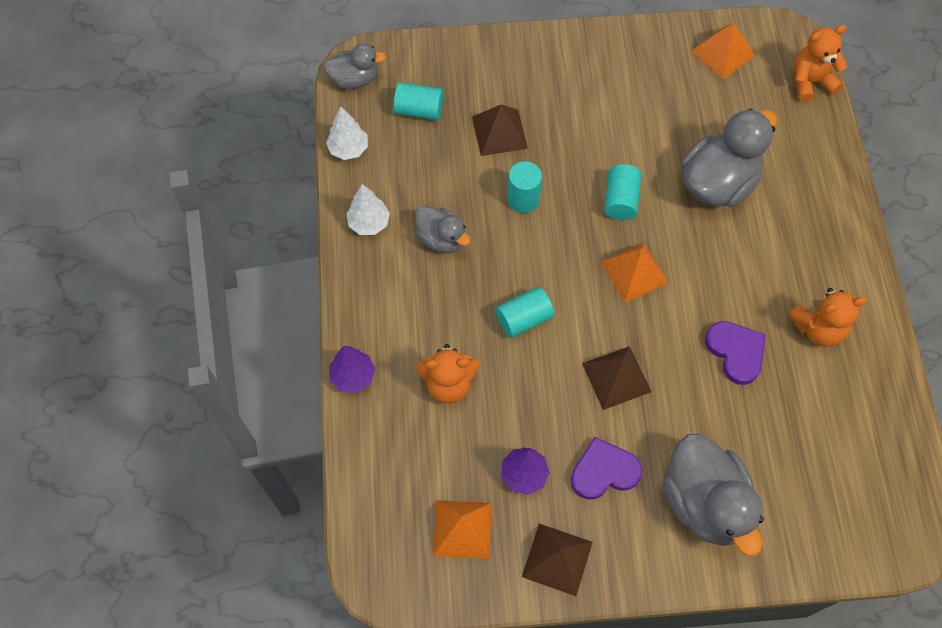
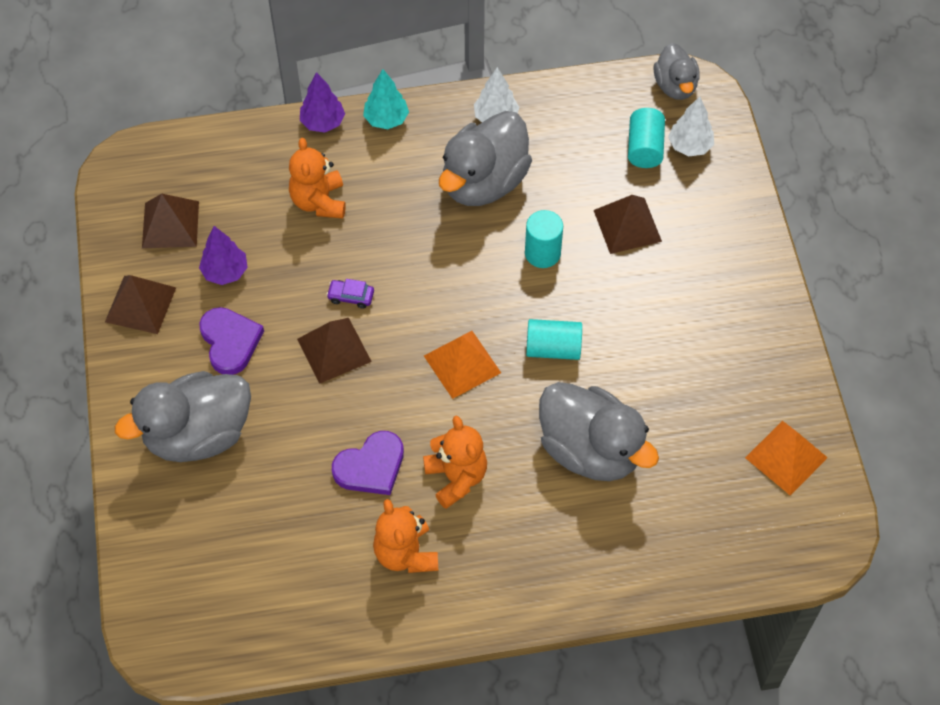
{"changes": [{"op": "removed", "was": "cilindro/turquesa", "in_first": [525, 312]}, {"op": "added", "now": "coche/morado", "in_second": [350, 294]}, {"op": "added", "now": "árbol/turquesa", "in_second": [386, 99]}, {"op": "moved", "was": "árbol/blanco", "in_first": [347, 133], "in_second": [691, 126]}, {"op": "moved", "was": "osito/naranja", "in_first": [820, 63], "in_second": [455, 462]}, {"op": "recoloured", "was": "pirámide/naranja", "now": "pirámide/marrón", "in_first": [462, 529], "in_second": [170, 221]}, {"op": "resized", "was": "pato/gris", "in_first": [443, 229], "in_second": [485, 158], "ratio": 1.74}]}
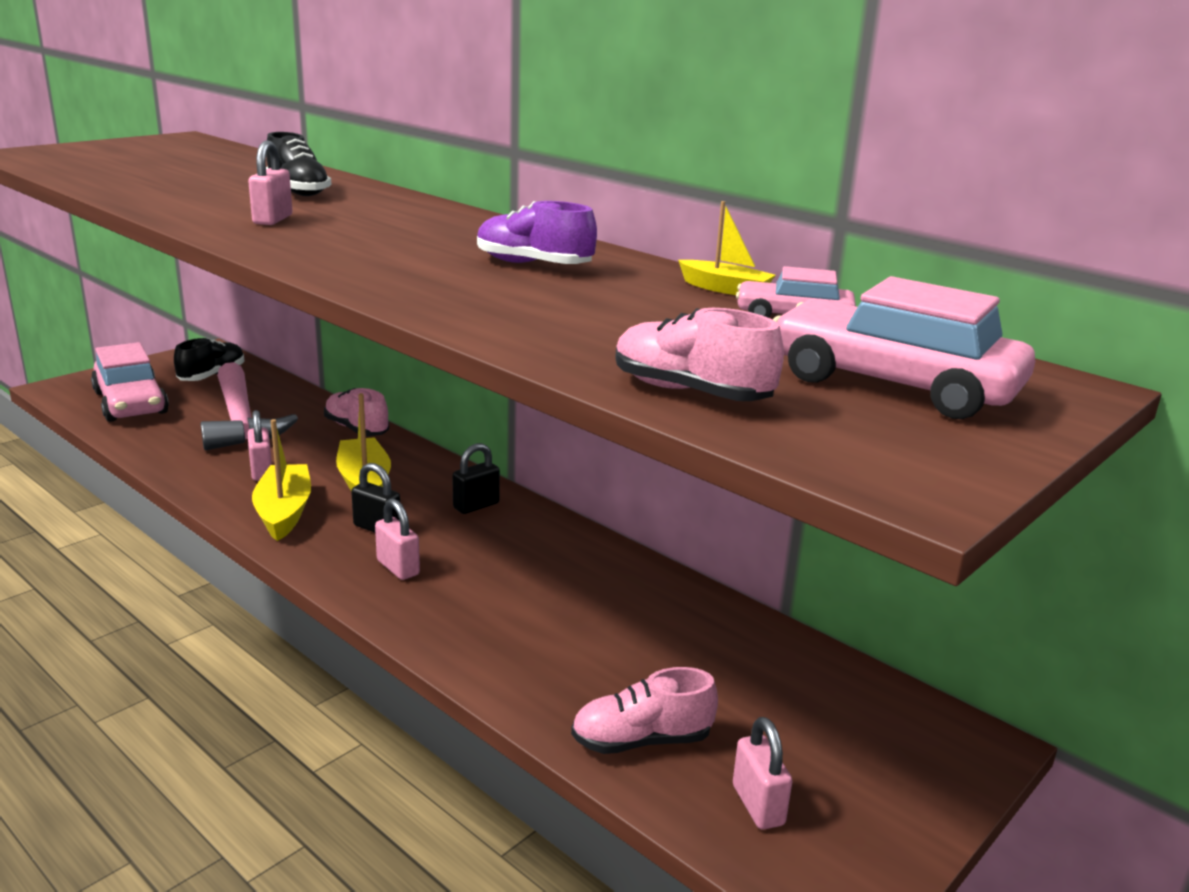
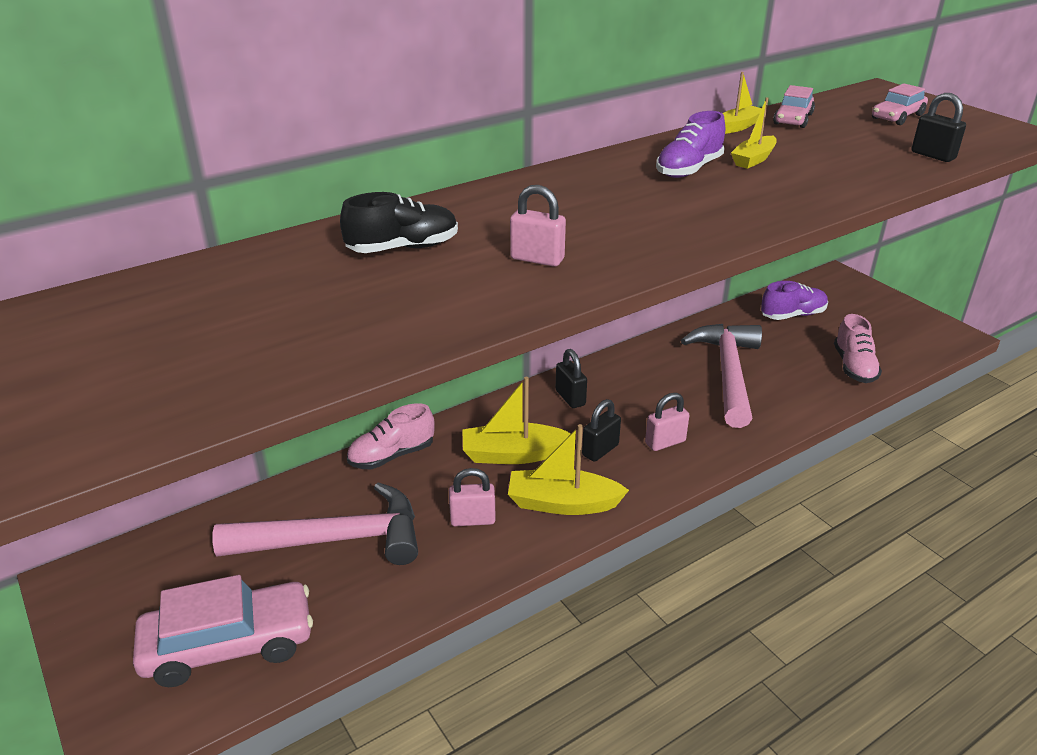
{"changes": [{"op": "removed", "was": "zapato/negro", "in_first": [209, 359]}, {"op": "removed", "was": "candado/rosa", "in_first": [762, 773]}, {"op": "added", "now": "martillo/rosa", "in_second": [721, 376]}, {"op": "added", "now": "barco/amarillo", "in_second": [754, 133]}, {"op": "added", "now": "zapato/morado", "in_second": [794, 300]}, {"op": "replaced", "was": "zapato/rosa", "now": "candado/negro", "in_first": [699, 354], "in_second": [939, 127]}, {"op": "resized", "was": "coche/rosa", "in_first": [904, 347], "in_second": [900, 104], "ratio": 0.56}]}
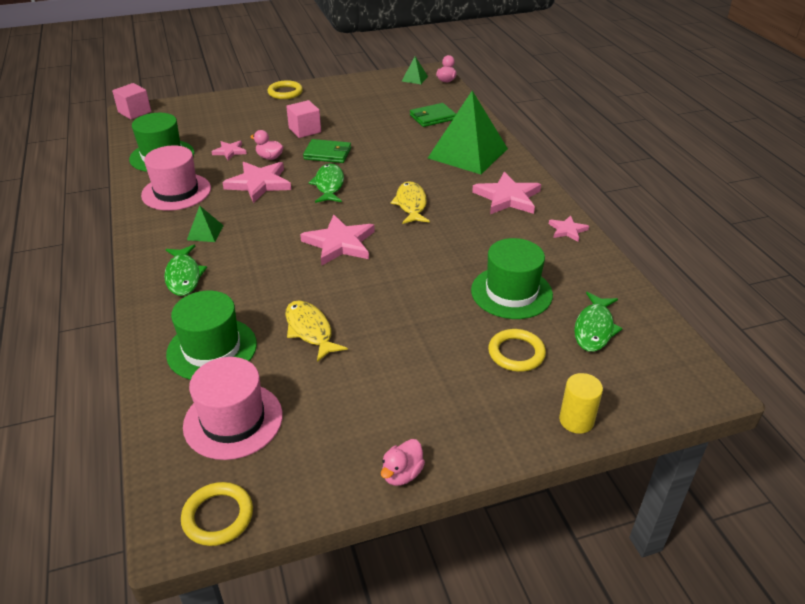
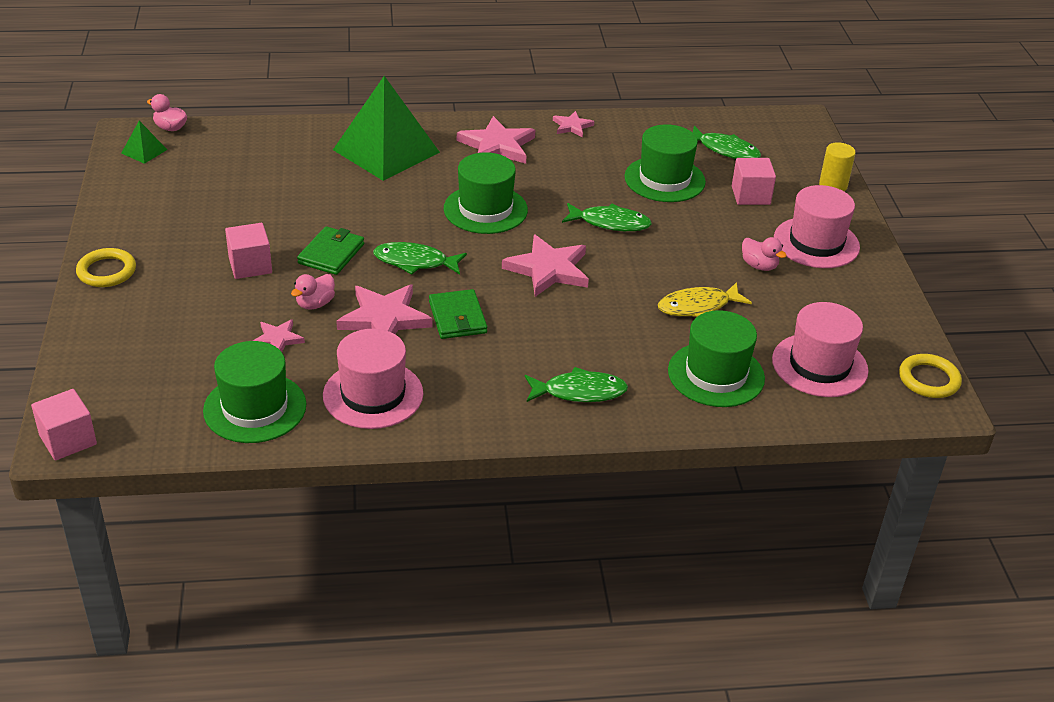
{"changes": [{"op": "removed", "was": "pirámide/verde", "in_first": [205, 224]}, {"op": "added", "now": "pez/verde", "in_second": [607, 217]}, {"op": "added", "now": "sombrero/rosa", "in_second": [817, 226]}, {"op": "moved", "was": "pato/rosa", "in_first": [403, 462], "in_second": [764, 254]}, {"op": "moved", "was": "cartera/verde", "in_first": [433, 115], "in_second": [458, 314]}, {"op": "replaced", "was": "pez/amarillo", "now": "sombrero/verde", "in_first": [410, 202], "in_second": [486, 193]}, {"op": "replaced", "was": "anillo/amarillo", "now": "cubo/rosa", "in_first": [517, 350], "in_second": [754, 181]}]}
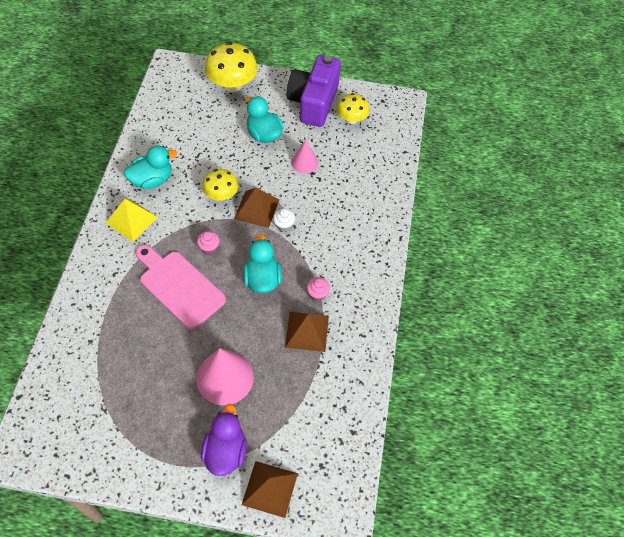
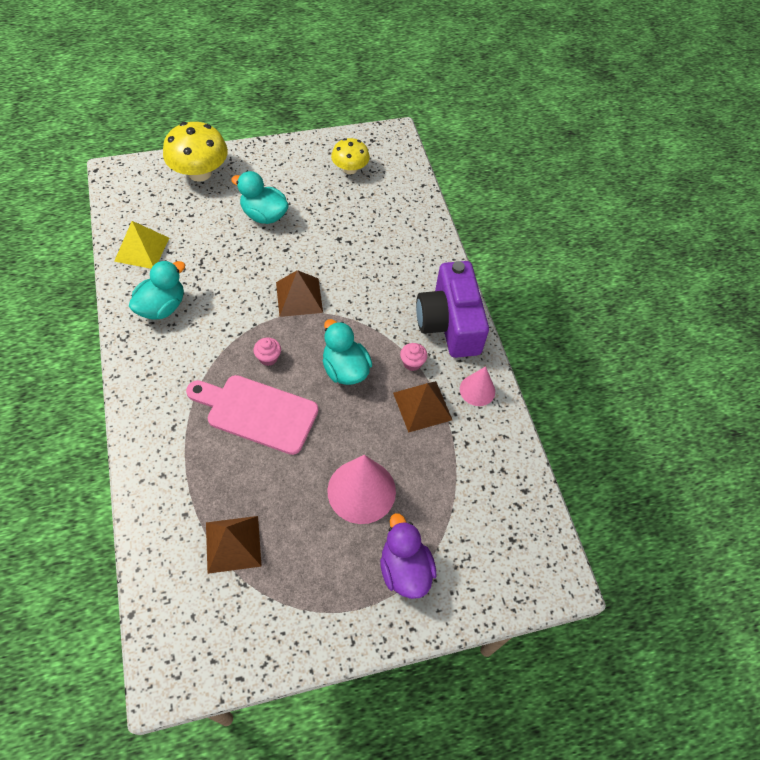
{"changes": [{"op": "removed", "was": "seta/amarillo", "in_first": [220, 185]}, {"op": "removed", "was": "magdalena/blanco", "in_first": [284, 220]}, {"op": "moved", "was": "pirámide/amarillo", "in_first": [132, 220], "in_second": [141, 245]}, {"op": "moved", "was": "pirámide/marrón", "in_first": [270, 489], "in_second": [233, 545]}, {"op": "moved", "was": "cámara/morado", "in_first": [314, 91], "in_second": [452, 309]}, {"op": "moved", "was": "cono/rosa", "in_first": [304, 157], "in_second": [477, 386]}]}
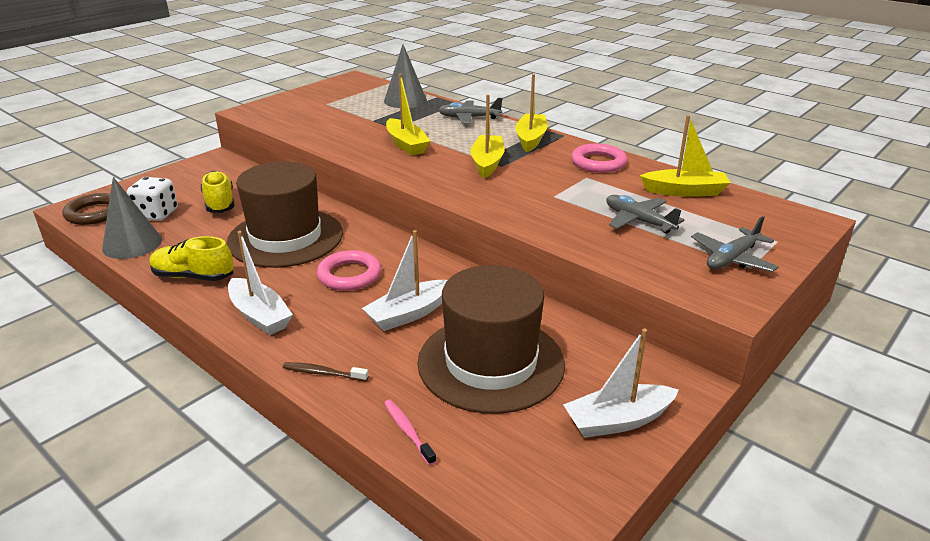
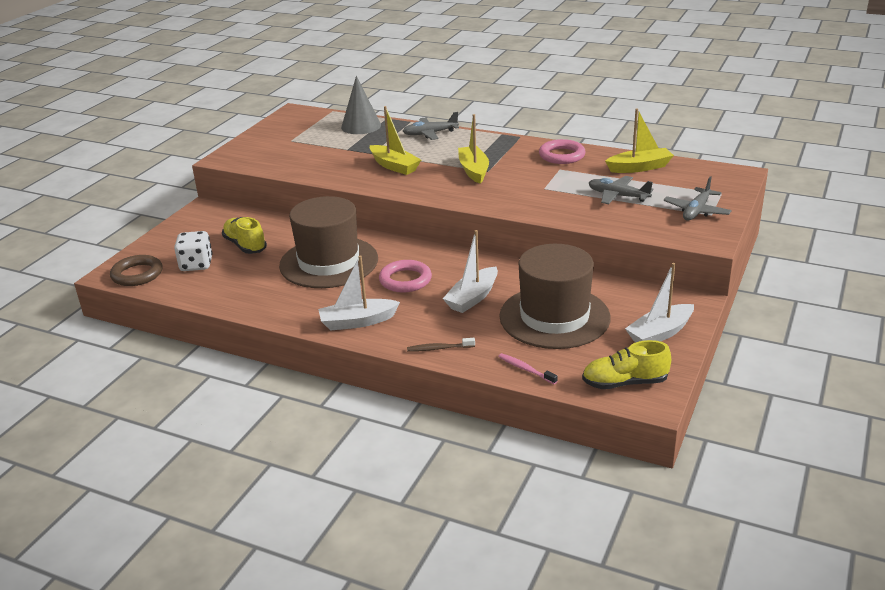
{"changes": [{"op": "removed", "was": "cono/gris", "in_first": [132, 218]}, {"op": "removed", "was": "barco/amarillo", "in_first": [531, 113]}, {"op": "moved", "was": "zapato/amarillo", "in_first": [191, 258], "in_second": [626, 364]}, {"op": "turned", "was": "barco/blanco", "in_first": [260, 283], "in_second": [359, 293], "clockwise": 135}]}
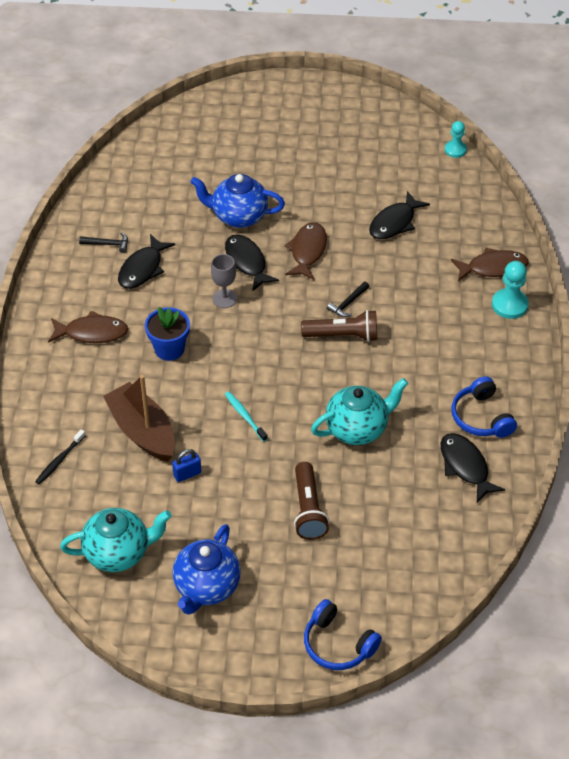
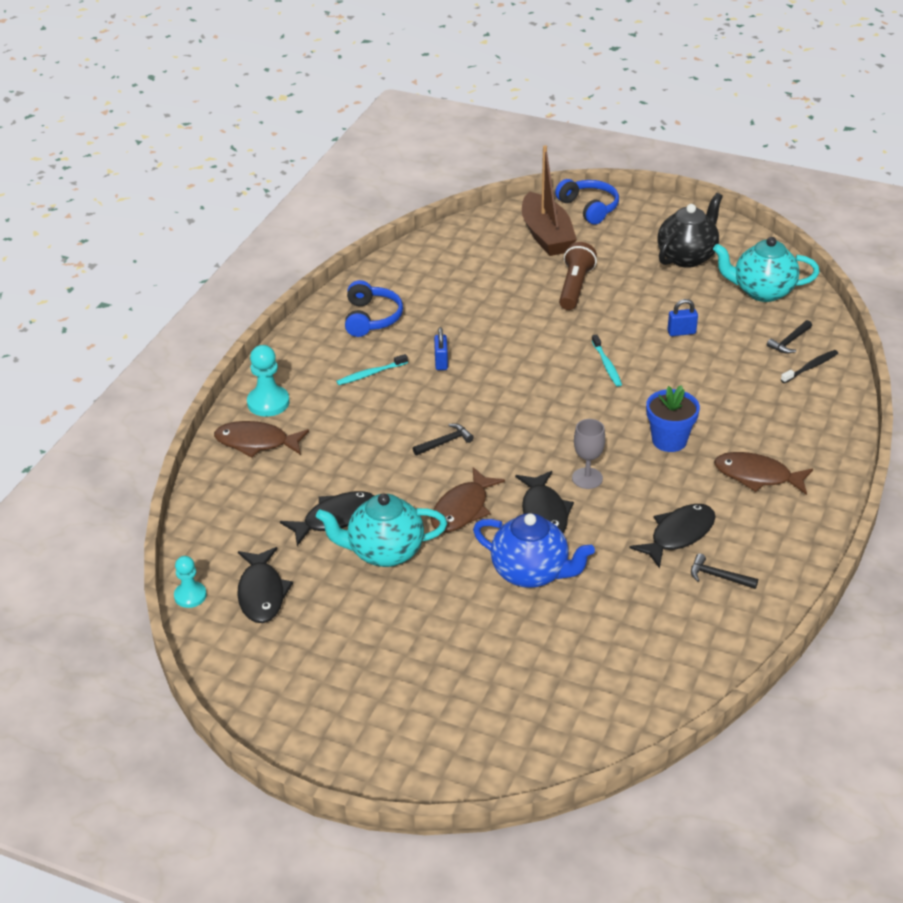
{"changes": [{"op": "removed", "was": "lámpara de mano/marrón", "in_first": [339, 326]}, {"op": "added", "now": "cepillo de dientes/turquesa", "in_second": [372, 369]}, {"op": "added", "now": "candado/azul", "in_second": [441, 348]}, {"op": "added", "now": "martillo/negro", "in_second": [789, 336]}, {"op": "moved", "was": "barco/marrón", "in_first": [139, 418], "in_second": [549, 200]}, {"op": "moved", "was": "tetera/turquesa", "in_first": [359, 411], "in_second": [381, 530]}, {"op": "moved", "was": "pez/negro", "in_first": [473, 468], "in_second": [265, 585]}, {"op": "recoloured", "was": "tetera/azul", "now": "tetera/negro", "in_first": [207, 569], "in_second": [690, 230]}]}
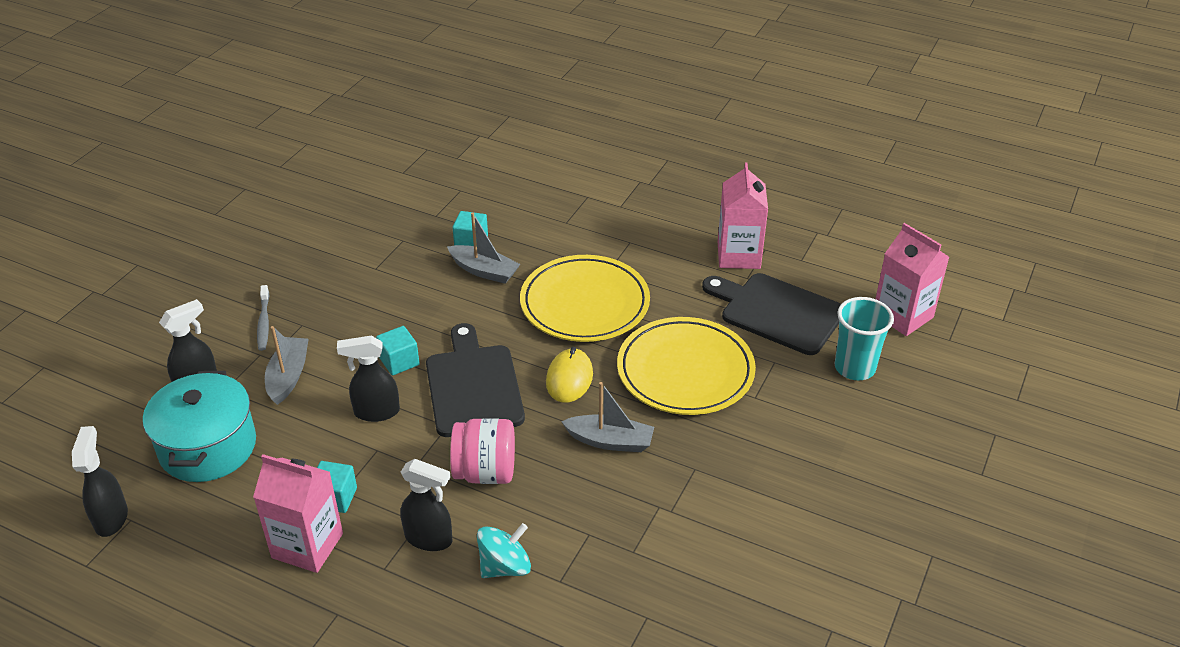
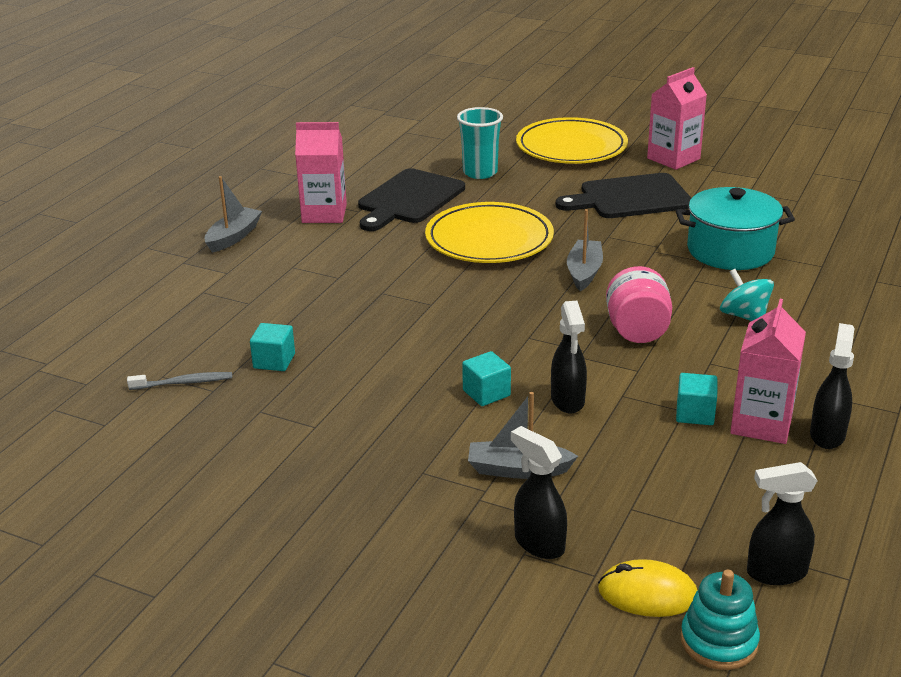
{"changes": [{"op": "added", "now": "juguete apilable/turquesa", "in_second": [720, 620]}, {"op": "moved", "was": "olla/turquesa", "in_first": [199, 426], "in_second": [735, 228]}, {"op": "moved", "was": "cepillo de dientes/gris", "in_first": [263, 318], "in_second": [179, 381]}, {"op": "moved", "was": "pulverizador/negro", "in_first": [426, 505], "in_second": [832, 386]}, {"op": "moved", "was": "tabla de cortar/negro", "in_first": [475, 380], "in_second": [623, 195]}, {"op": "moved", "was": "barco/gris", "in_first": [483, 248], "in_second": [233, 214]}, {"op": "moved", "was": "plato/amarillo", "in_first": [585, 298], "in_second": [572, 140]}, {"op": "moved", "was": "ratón/amarillo", "in_first": [569, 375], "in_second": [647, 588]}, {"op": "moved", "was": "cartón de leche/rosa", "in_first": [912, 279], "in_second": [677, 118]}]}
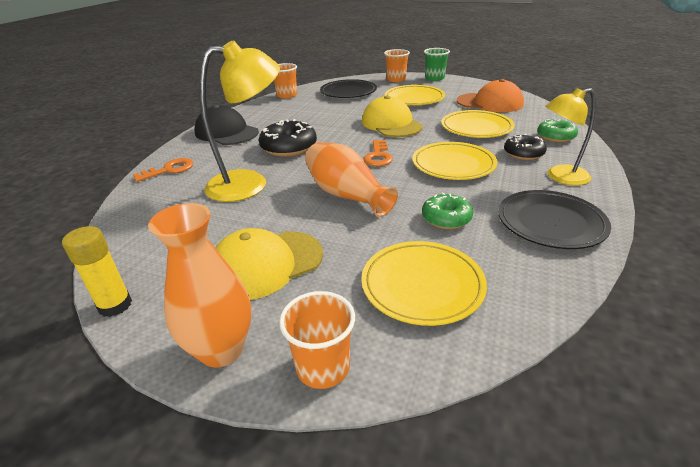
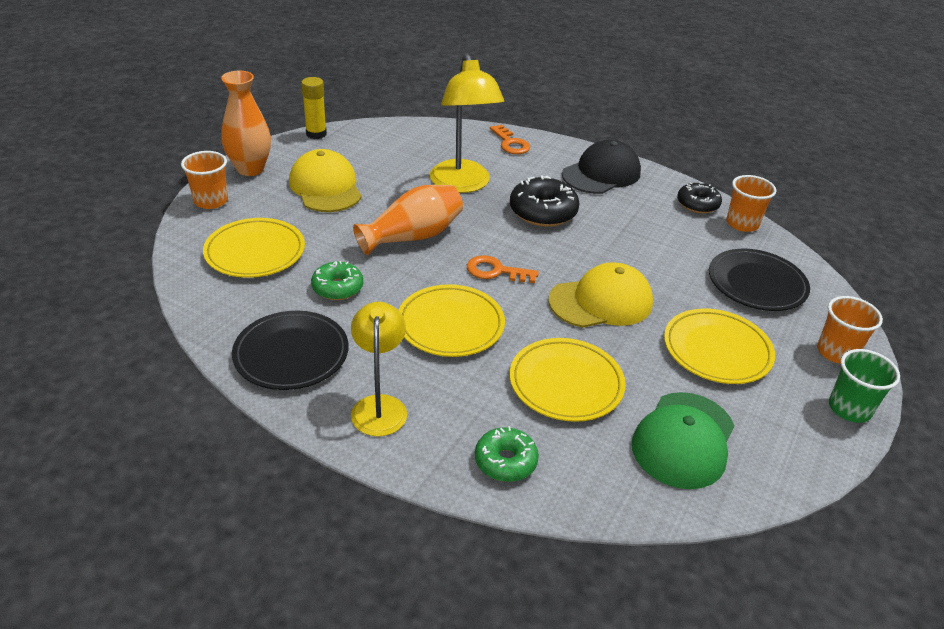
{"changes": [{"op": "moved", "was": "rosquilla/negro", "in_first": [525, 147], "in_second": [699, 198]}, {"op": "recoloured", "was": "gorra/naranja", "now": "gorra/verde", "in_first": [490, 95], "in_second": [683, 440]}]}
